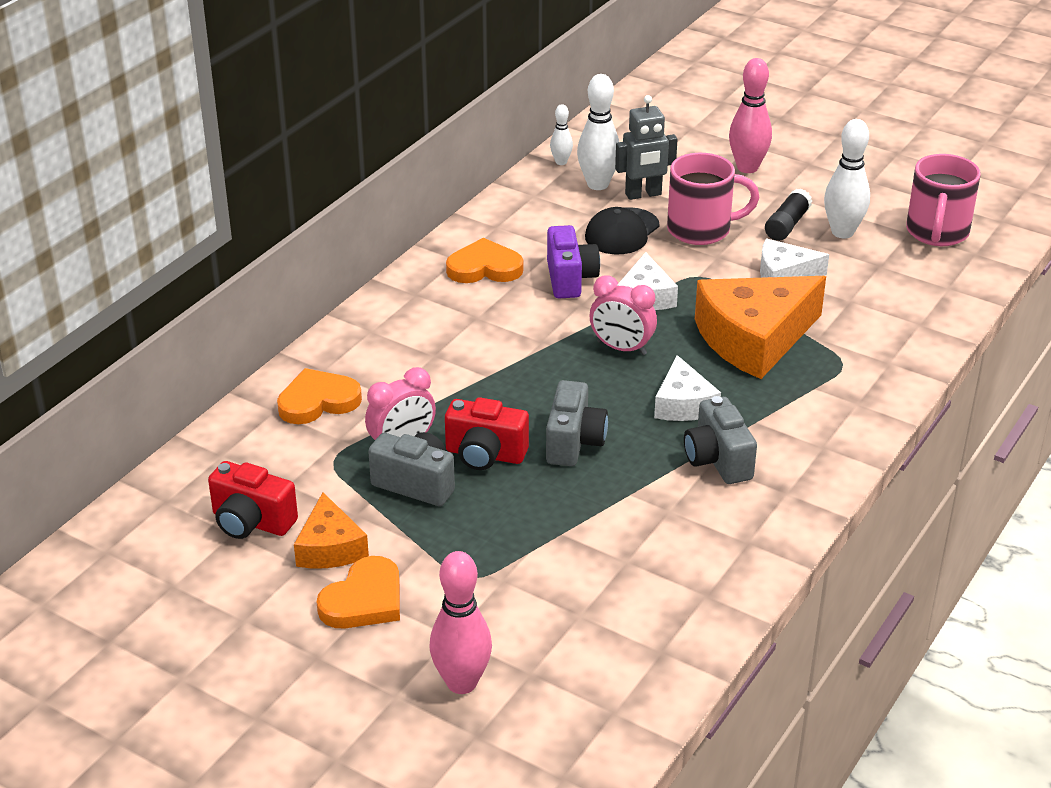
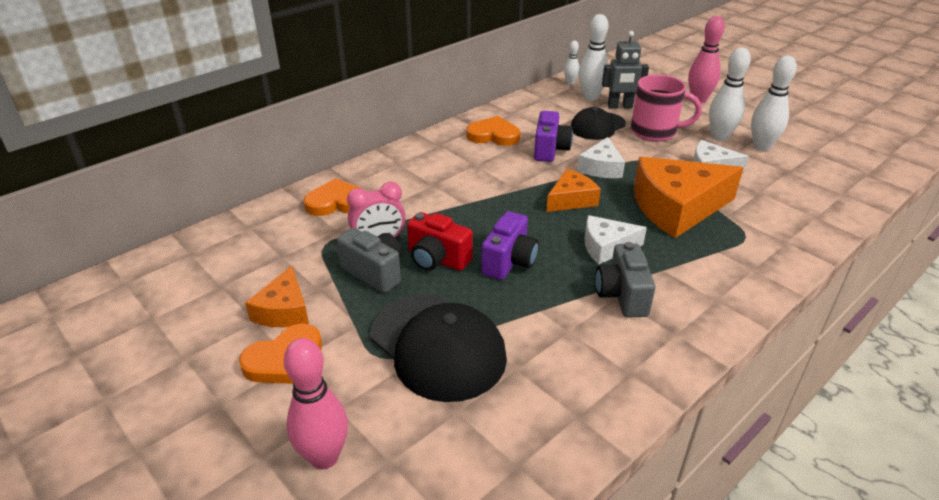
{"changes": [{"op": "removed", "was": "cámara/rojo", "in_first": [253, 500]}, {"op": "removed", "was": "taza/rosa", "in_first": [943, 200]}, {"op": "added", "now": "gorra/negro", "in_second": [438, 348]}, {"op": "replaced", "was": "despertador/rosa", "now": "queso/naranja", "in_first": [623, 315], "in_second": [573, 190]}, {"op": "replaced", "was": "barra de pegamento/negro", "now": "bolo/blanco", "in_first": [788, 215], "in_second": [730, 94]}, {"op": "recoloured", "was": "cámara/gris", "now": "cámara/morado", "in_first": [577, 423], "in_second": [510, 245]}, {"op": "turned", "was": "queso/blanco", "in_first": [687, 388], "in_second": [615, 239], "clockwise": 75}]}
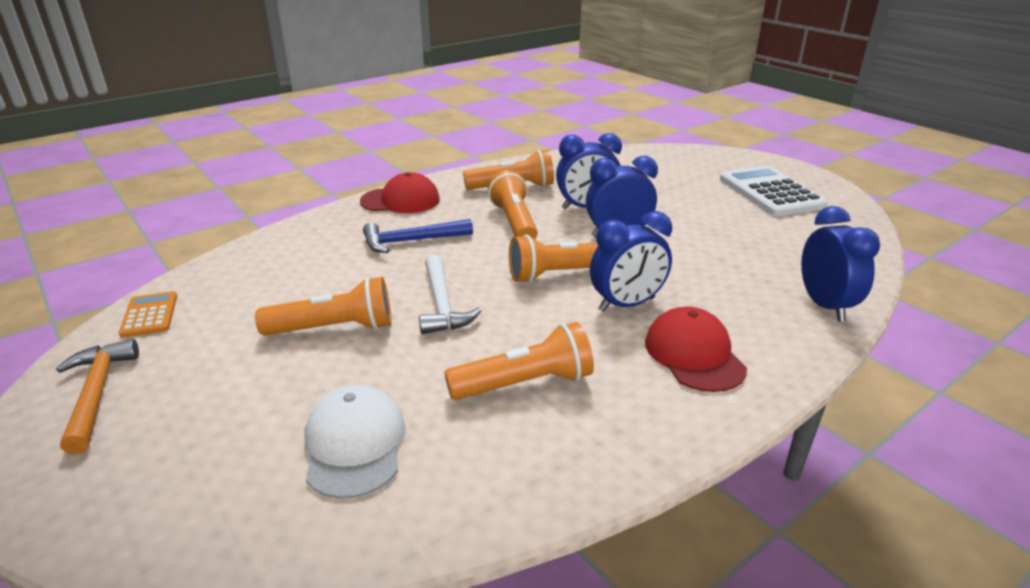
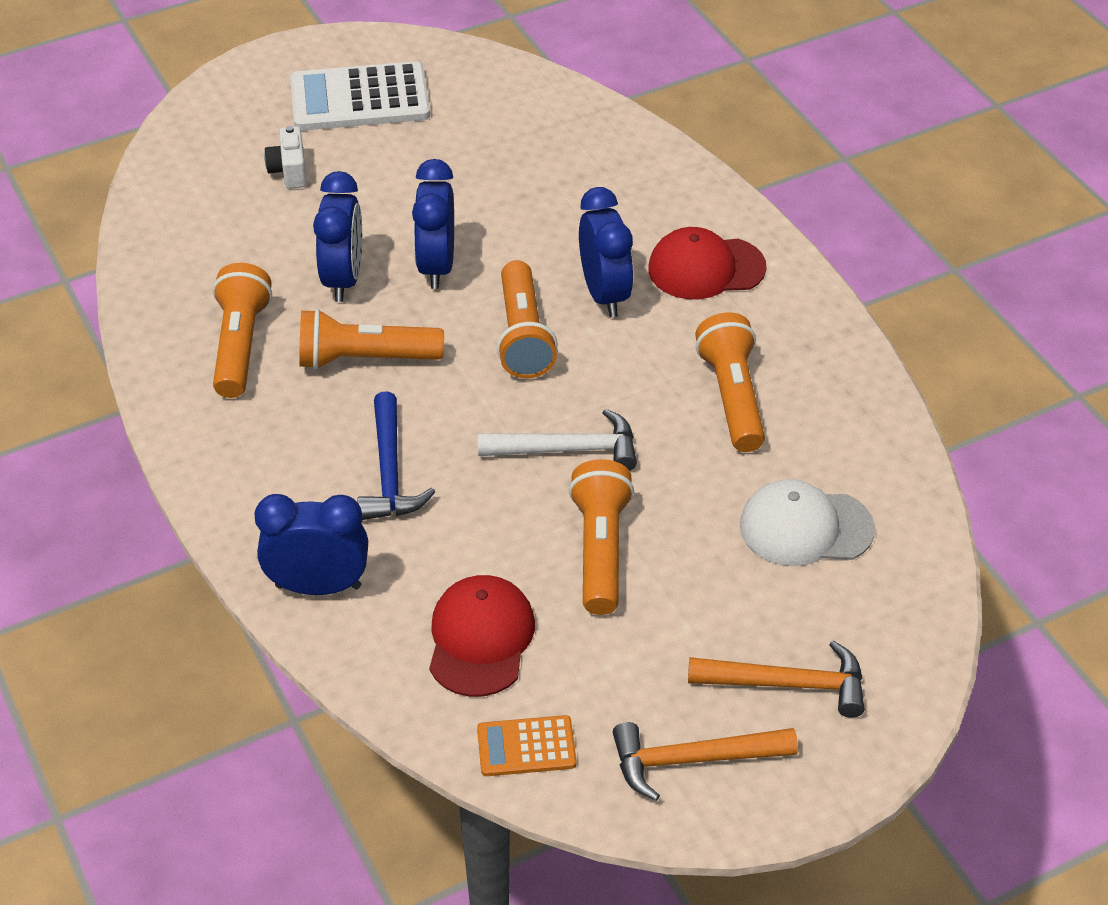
{"changes": [{"op": "added", "now": "cámara/blanco", "in_second": [285, 157]}, {"op": "added", "now": "martillo/naranja", "in_second": [776, 679]}, {"op": "moved", "was": "gorra/rojo", "in_first": [400, 192], "in_second": [482, 636]}, {"op": "moved", "was": "despertador/azul", "in_first": [840, 263], "in_second": [311, 544]}]}
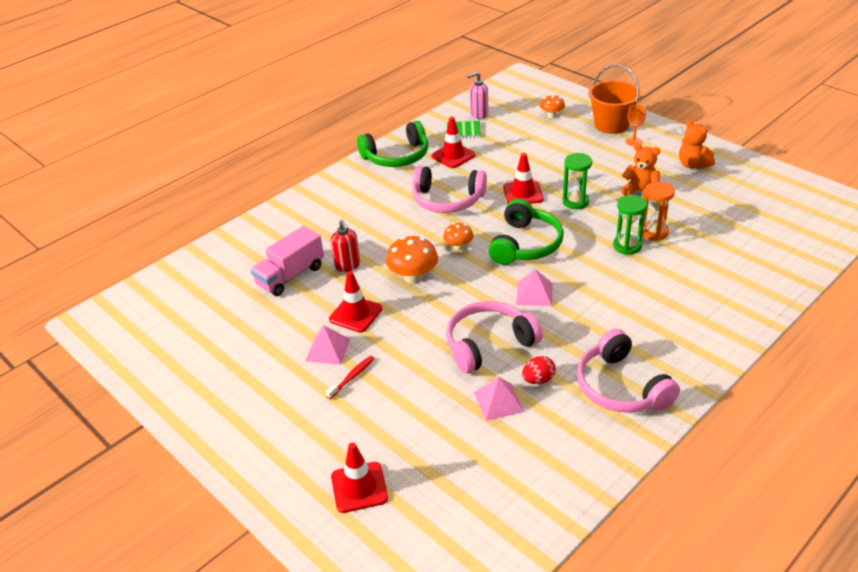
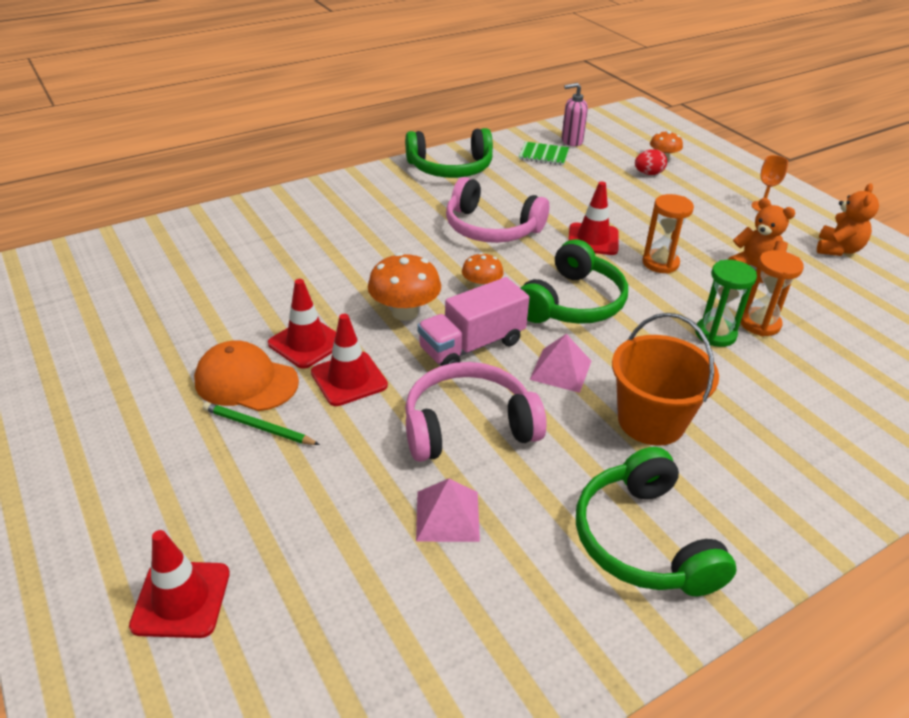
{"changes": [{"op": "removed", "was": "dispensador de jabón/rojo", "in_first": [345, 246]}, {"op": "moved", "was": "camión/rosa", "in_first": [287, 261], "in_second": [473, 321]}, {"op": "moved", "was": "cono de tráfico/rojo", "in_first": [453, 142], "in_second": [349, 360]}, {"op": "moved", "was": "huevo/rojo", "in_first": [539, 370], "in_second": [651, 162]}, {"op": "moved", "was": "balde/naranja", "in_first": [614, 99], "in_second": [665, 379]}, {"op": "replaced", "was": "pirámide/rosa", "now": "gorra/naranja", "in_first": [327, 345], "in_second": [246, 376]}, {"op": "replaced", "was": "cepillo de dientes/rojo", "now": "lápiz/verde", "in_first": [350, 377], "in_second": [261, 423]}, {"op": "recoloured", "was": "reloj de arena/verde", "now": "reloj de arena/naranja", "in_first": [577, 181], "in_second": [668, 234]}, {"op": "recoloured", "was": "auriculares/rosa", "now": "auriculares/verde", "in_first": [628, 371], "in_second": [656, 521]}, {"op": "turned", "was": "osito/naranja", "in_first": [697, 144], "in_second": [848, 219], "clockwise": -135}]}
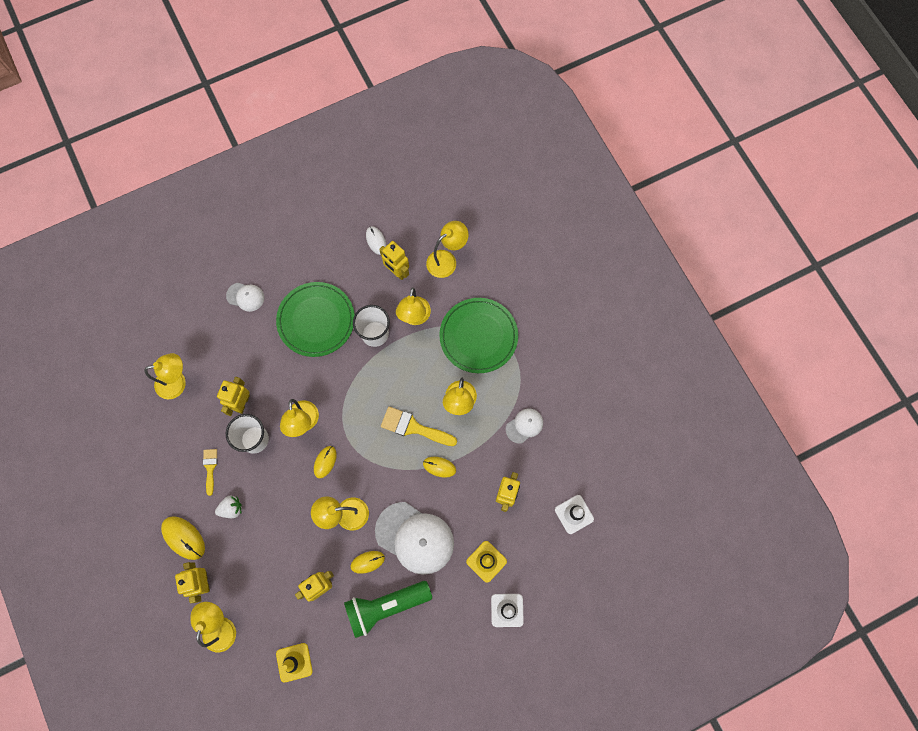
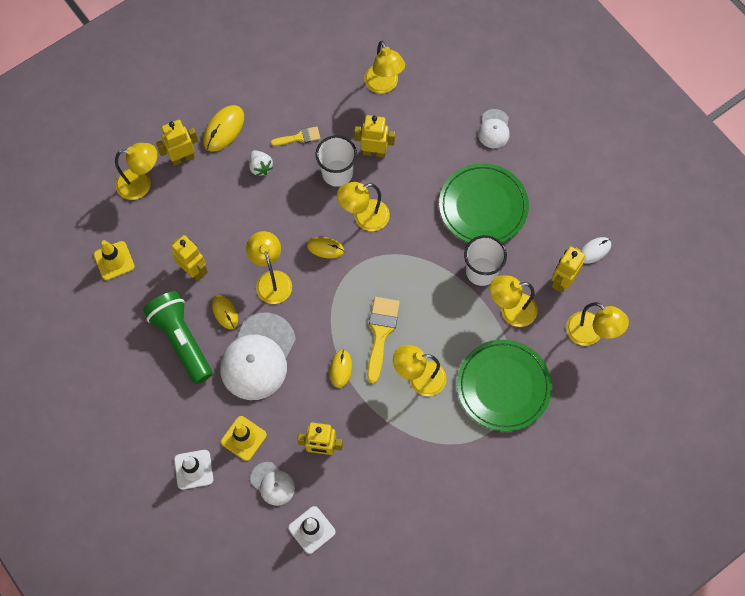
{"changes": [{"op": "moved", "was": "gorra/blanco", "in_first": [524, 426], "in_second": [272, 484]}]}
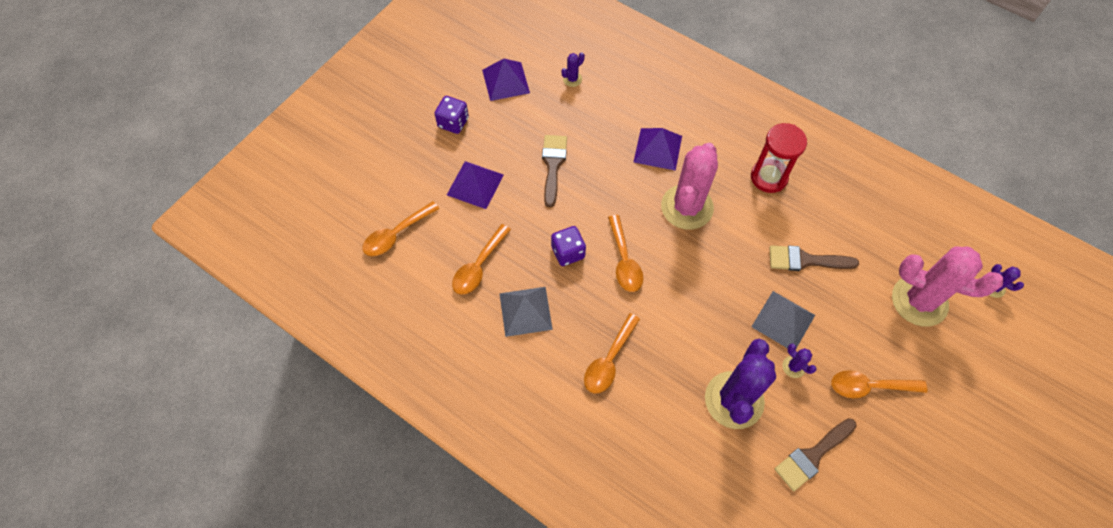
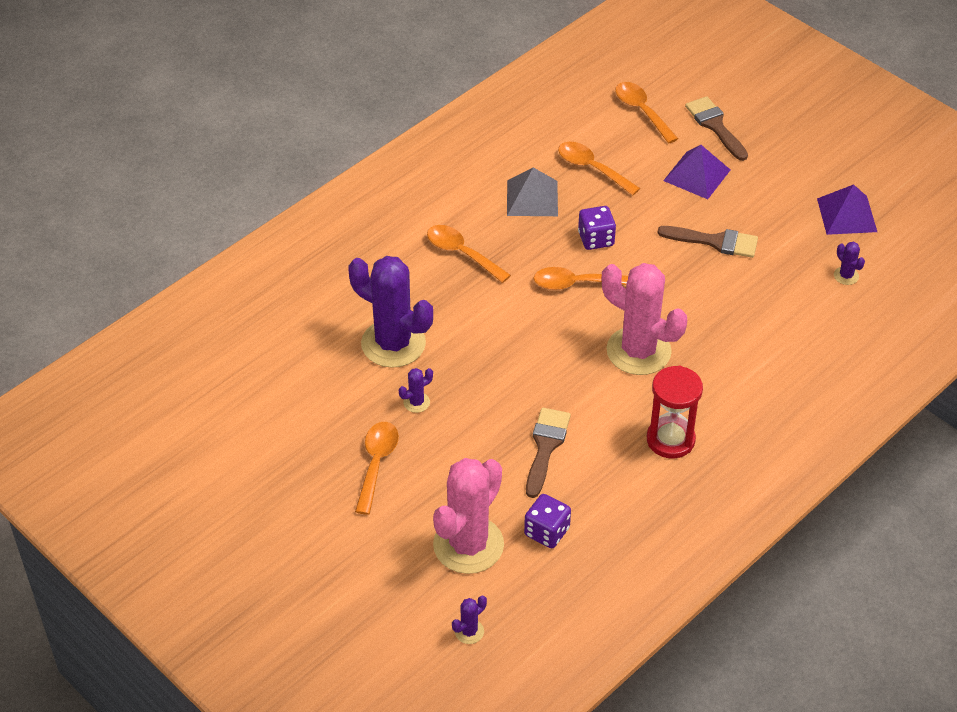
{"changes": [{"op": "removed", "was": "pirámide/morado", "in_first": [658, 149]}, {"op": "removed", "was": "pirámide/gris", "in_first": [783, 320]}, {"op": "moved", "was": "dado/morado", "in_first": [451, 115], "in_second": [547, 521]}, {"op": "moved", "was": "pincel/marrón", "in_first": [816, 454], "in_second": [716, 128]}]}
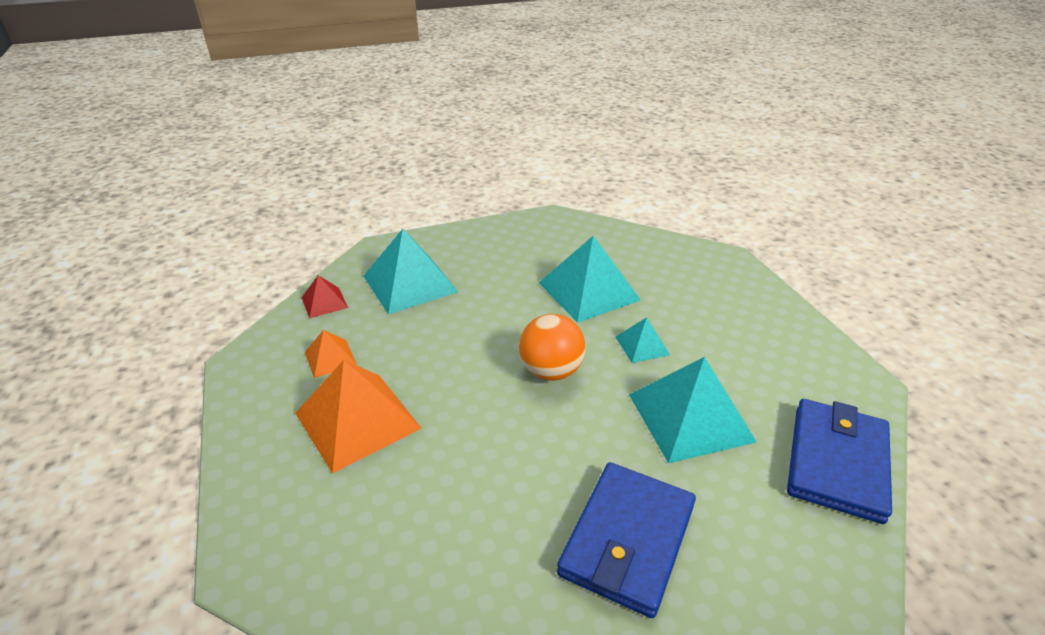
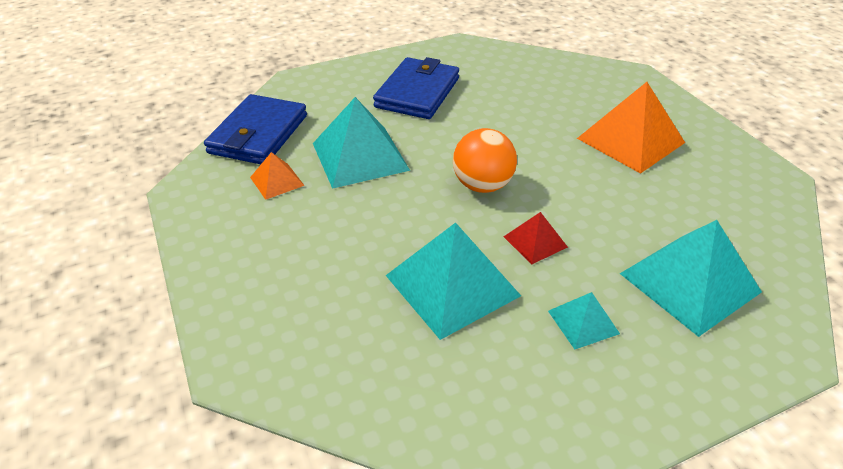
{"changes": [{"op": "moved", "was": "pirámide/rojo", "in_first": [324, 296], "in_second": [535, 238]}, {"op": "moved", "was": "pirámide/naranja", "in_first": [331, 354], "in_second": [277, 176]}, {"op": "moved", "was": "pirámide/turquesa", "in_first": [642, 340], "in_second": [584, 321]}]}
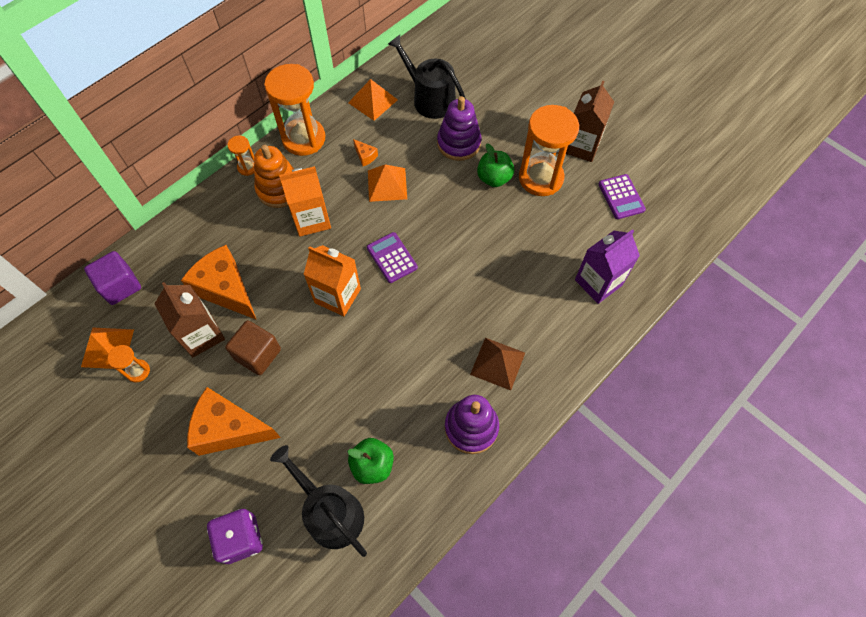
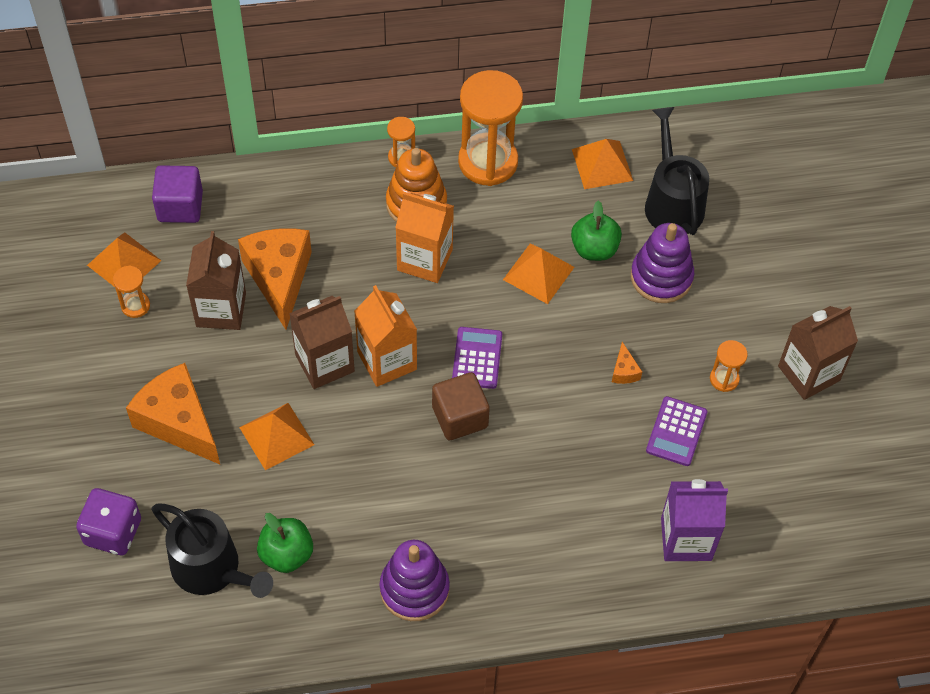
{"changes": [{"op": "removed", "was": "pirámide/marrón", "in_first": [497, 364]}, {"op": "added", "now": "pirámide/naranja", "in_second": [276, 436]}, {"op": "added", "now": "cartón de leche/marrón", "in_second": [322, 342]}, {"op": "moved", "was": "cubo/marrón", "in_first": [253, 347], "in_second": [461, 406]}, {"op": "moved", "was": "queso/naranja", "in_first": [365, 152], "in_second": [627, 363]}, {"op": "moved", "was": "manzana/verde", "in_first": [495, 165], "in_second": [596, 231]}, {"op": "moved", "was": "calculadora/morado", "in_first": [622, 196], "in_second": [676, 431]}, {"op": "turned", "was": "regadera/negro", "in_first": [318, 501], "in_second": [212, 551], "clockwise": 135}, {"op": "resized", "was": "reloj de arena/naranja", "in_first": [549, 150], "in_second": [729, 366], "ratio": 0.46}]}
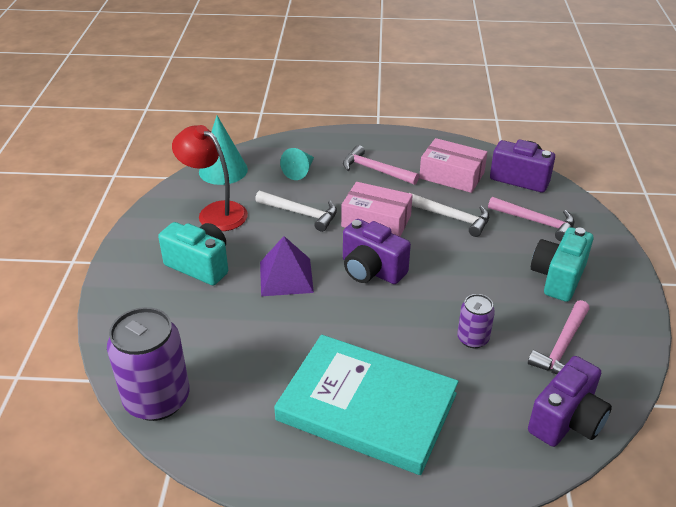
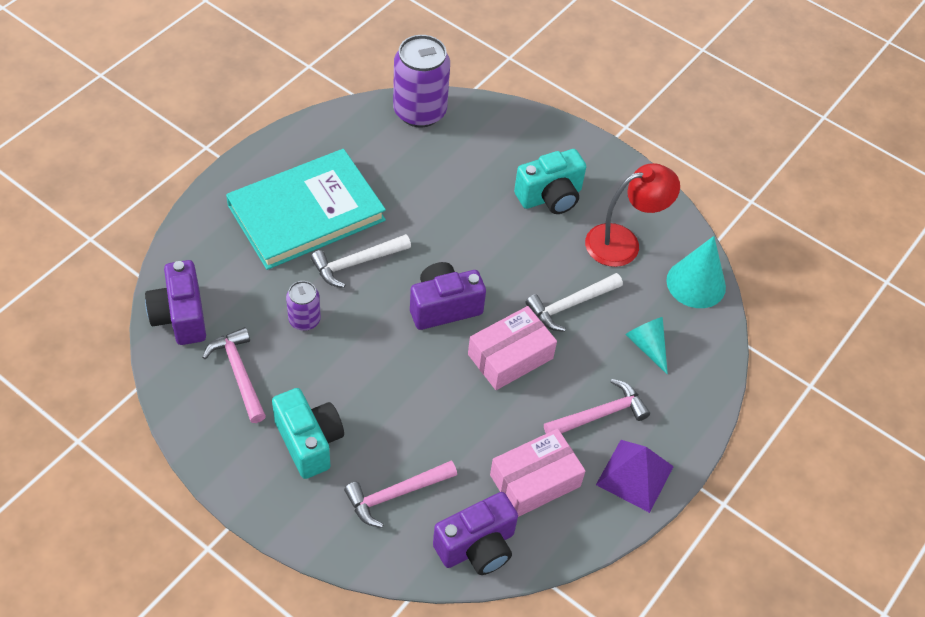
{"changes": [{"op": "moved", "was": "pirámide/morado", "in_first": [287, 266], "in_second": [635, 476]}, {"op": "moved", "was": "martillo/blanco", "in_first": [449, 215], "in_second": [361, 261]}]}
